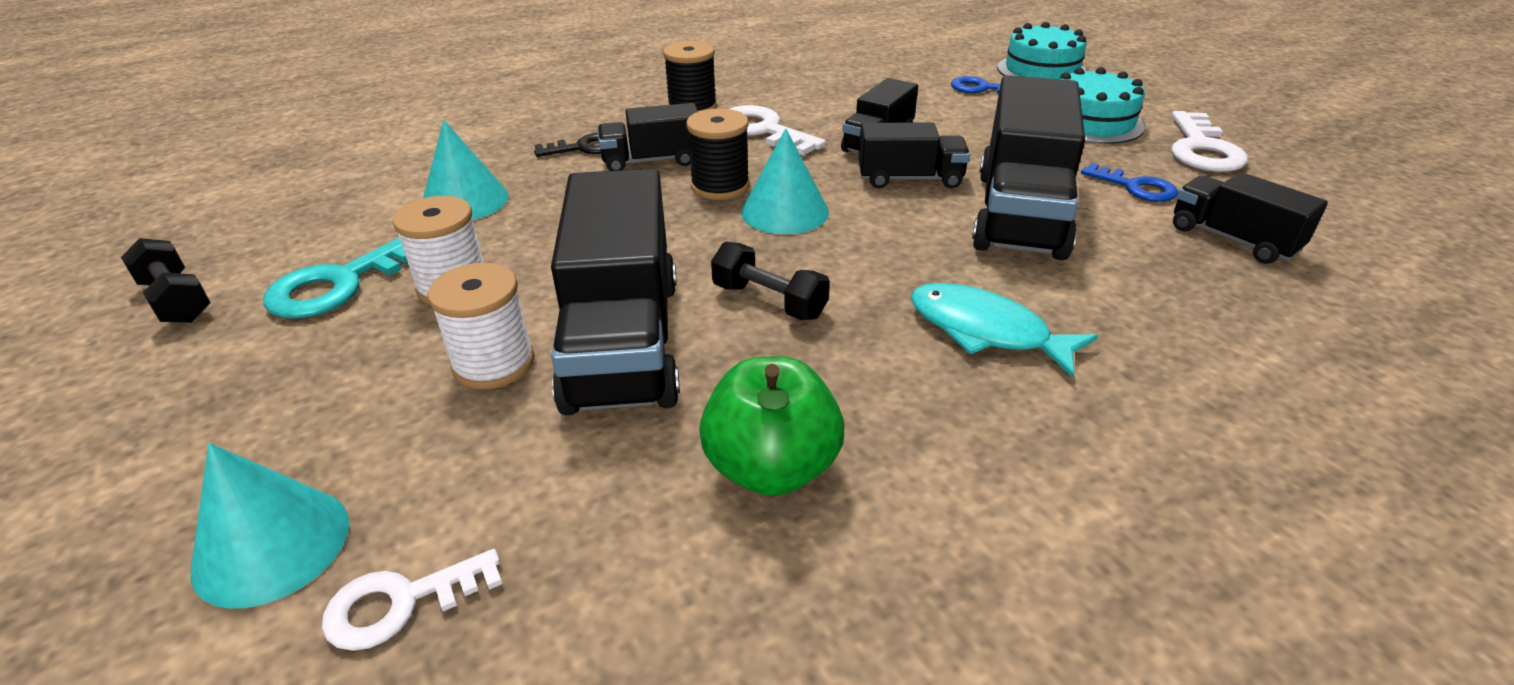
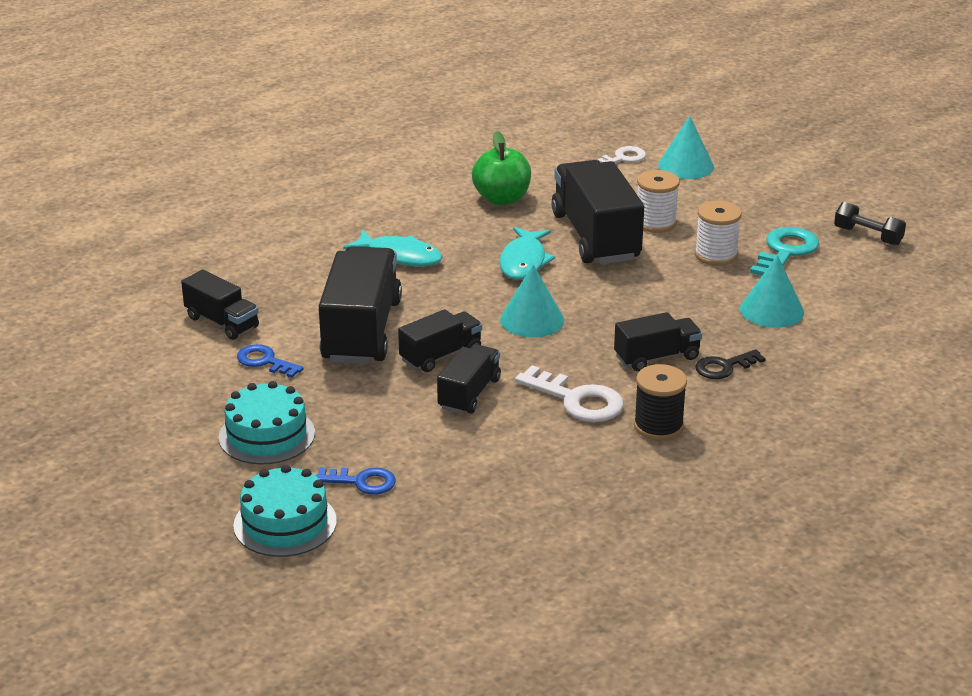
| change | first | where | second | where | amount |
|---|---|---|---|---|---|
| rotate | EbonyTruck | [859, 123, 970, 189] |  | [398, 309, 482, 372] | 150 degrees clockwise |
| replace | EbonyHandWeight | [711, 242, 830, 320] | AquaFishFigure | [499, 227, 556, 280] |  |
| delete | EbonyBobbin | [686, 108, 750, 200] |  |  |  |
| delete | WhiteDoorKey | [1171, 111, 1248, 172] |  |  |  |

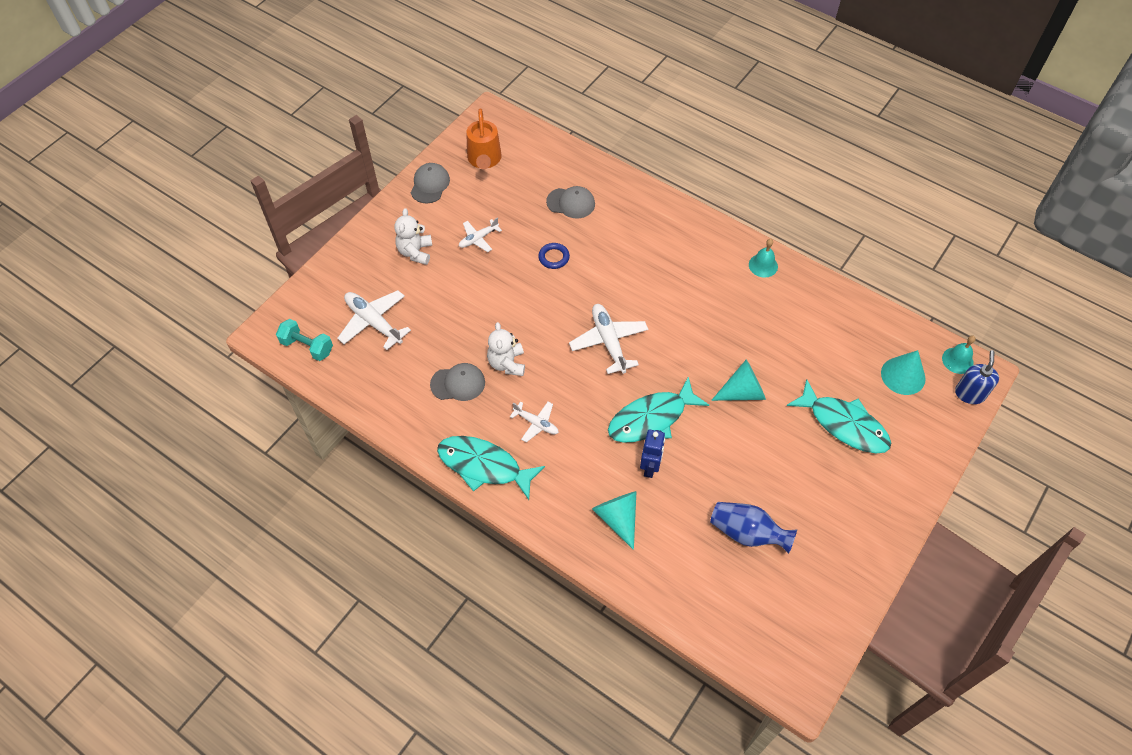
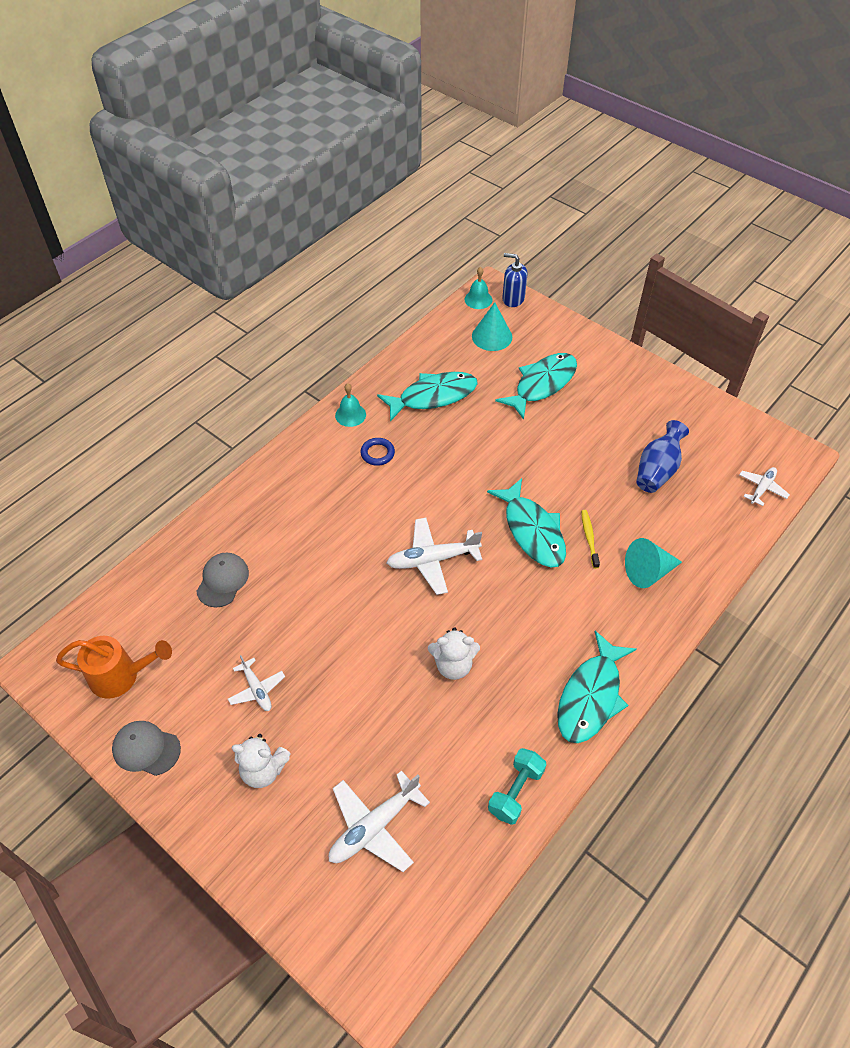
| change | first | where | second | where | amount |
|---|---|---|---|---|---|
| move | CobaltHoop | [538, 243, 570, 269] |  | [360, 438, 395, 466] |  |
| insert |  |  | AquaFishFigure | [377, 372, 478, 421] |  |
| move | AquaHandWeight | [276, 319, 333, 361] |  | [488, 748, 547, 825] |  |
| replace | CobaltToyRobot | [640, 429, 665, 478] | YellowToothBrush | [581, 510, 600, 569] |  |
| move | WhitePlane | [510, 401, 559, 442] |  | [739, 467, 790, 506] |  |
| delete | GrayPeakedCap | [430, 363, 485, 401] |  |  |  |
| delete | AquaConeShape | [711, 360, 766, 401] |  |  |  |

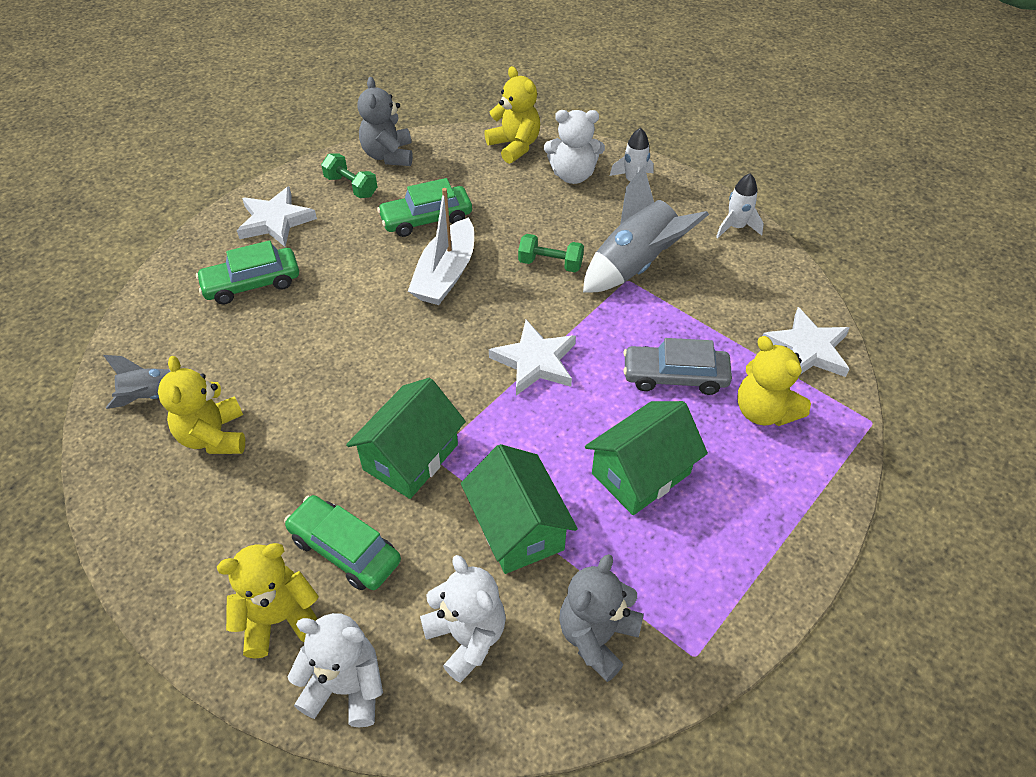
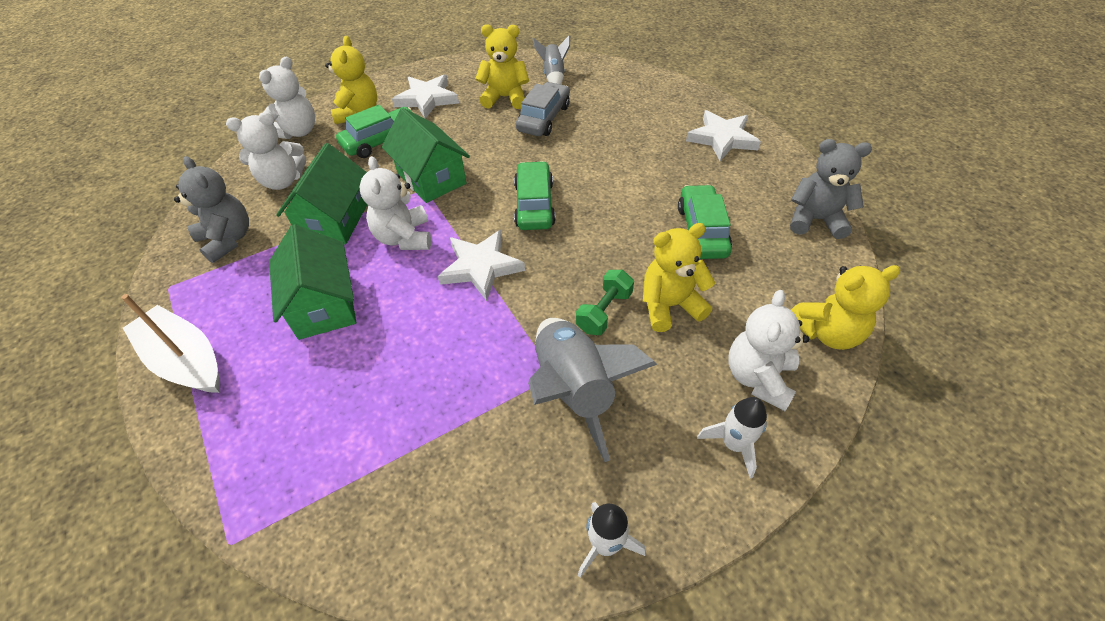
| change | first | where | second | where | amount |
|---|---|---|---|---|---|
| move | WhiteBoat | [408, 188, 474, 305] |  | [121, 294, 220, 393] |  |
| rotate | EmeraldToyHouse | [461, 444, 578, 574] |  | [276, 143, 367, 244] | 75 degrees counterclockwise |
| insert |  |  | WhiteStuffedBear | [359, 156, 431, 250] |  |
| move | WhiteFivePointedStar | [763, 307, 850, 377] |  | [392, 74, 459, 119] |  |
| move | EmeraldCar | [196, 240, 299, 305] |  | [514, 161, 556, 230] |  |
| move | GrayCar | [623, 338, 732, 395] |  | [516, 82, 570, 136] |  |
| move | YellowStuffedBear | [737, 336, 811, 426] |  | [643, 223, 715, 332] |  |
| delete | EmeraldHandWeight | [321, 154, 377, 198] |  |  |  |

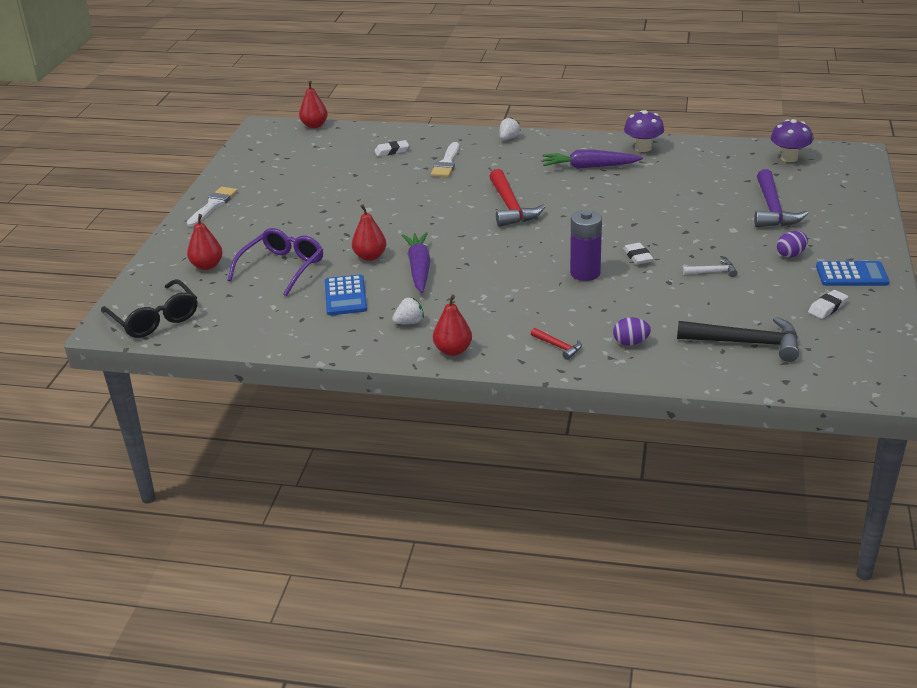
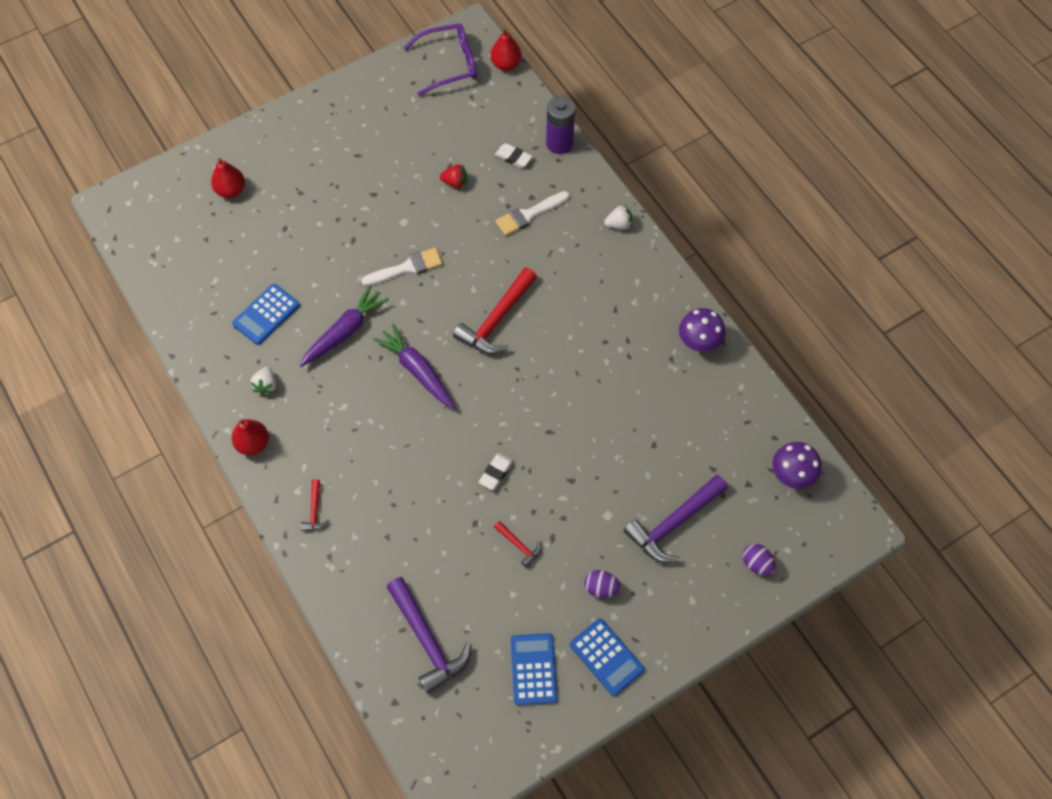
| change | first | where | second | where | amount |
|---|---|---|---|---|---|
| rotate | WhiteToyStrawberry | [392, 297, 424, 324] |  | [250, 367, 276, 396] | 75 degrees clockwise |
| move | WhitePaintbrush | [187, 187, 238, 227] |  | [361, 248, 443, 286] |  |
| move | PurpleRootVegetable | [542, 149, 643, 169] |  | [373, 323, 455, 409] |  |
| recolor | EbonyHammer | [677, 317, 799, 362] | PurpleHammer | [386, 577, 471, 694] |  |
| move | PurpleGlasses | [227, 228, 323, 296] |  | [404, 24, 477, 96] |  |
| insert |  |  | RedToyStrawberry | [440, 164, 467, 189] |  |
| recolor | WhiteHammer | [683, 259, 737, 277] | RedHammer | [494, 521, 541, 568] |  |
| replace | WhitePencilEraser | [808, 290, 848, 319] | CobaltPocketCalculator | [511, 633, 557, 705] |  |
| move | PurpleBattery | [570, 210, 602, 281] |  | [546, 96, 575, 154] |  |
| move | PurpleEgg | [613, 317, 651, 346] |  | [743, 544, 776, 575] |  |
| delete | EbonyGlasses | [101, 279, 197, 338] |  |  |  |
| delete | RedPear | [352, 204, 386, 261] |  |  |  |

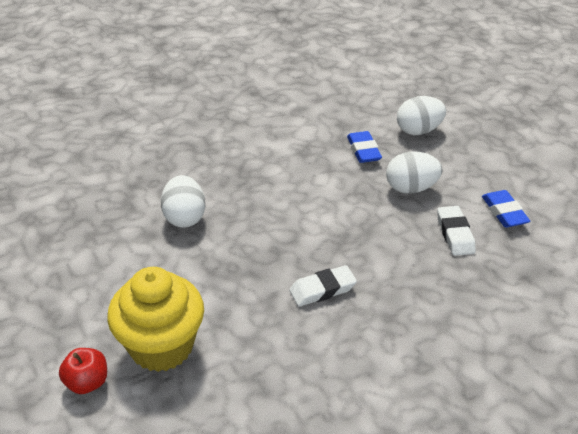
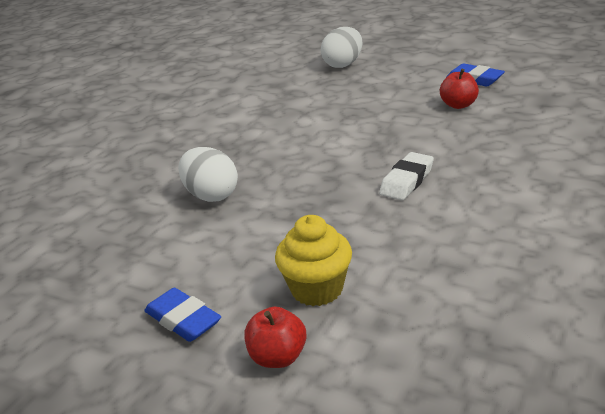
| change | first | where | second | where | amount |
|---|---|---|---|---|---|
| move | CobaltPencilEraser | [347, 131, 382, 163] |  | [144, 288, 221, 342] |  |
| resize | YellowFairyCake | [107, 267, 204, 372] |  | [275, 215, 352, 306] | x0.66 |
| replace | WhitePencilEraser | [437, 206, 476, 256] | RedAppleFruit | [440, 69, 479, 109] |  |
| delete | WhiteEgg | [386, 151, 443, 194] |  |  |  |

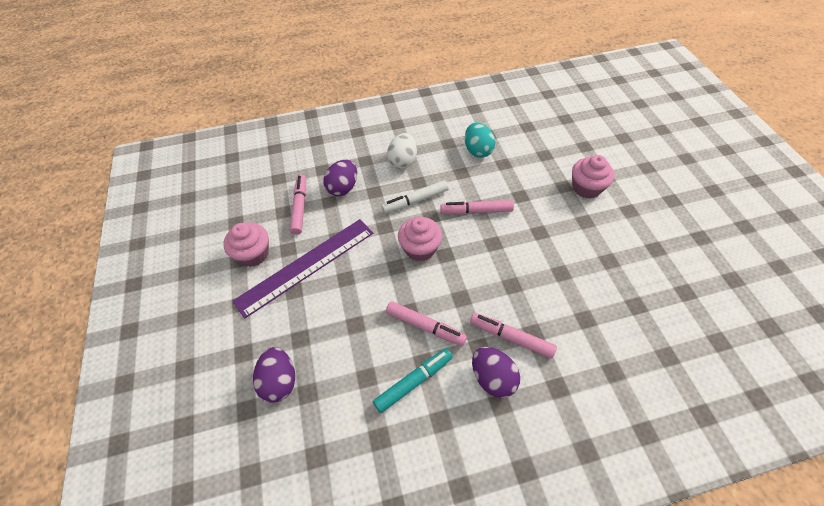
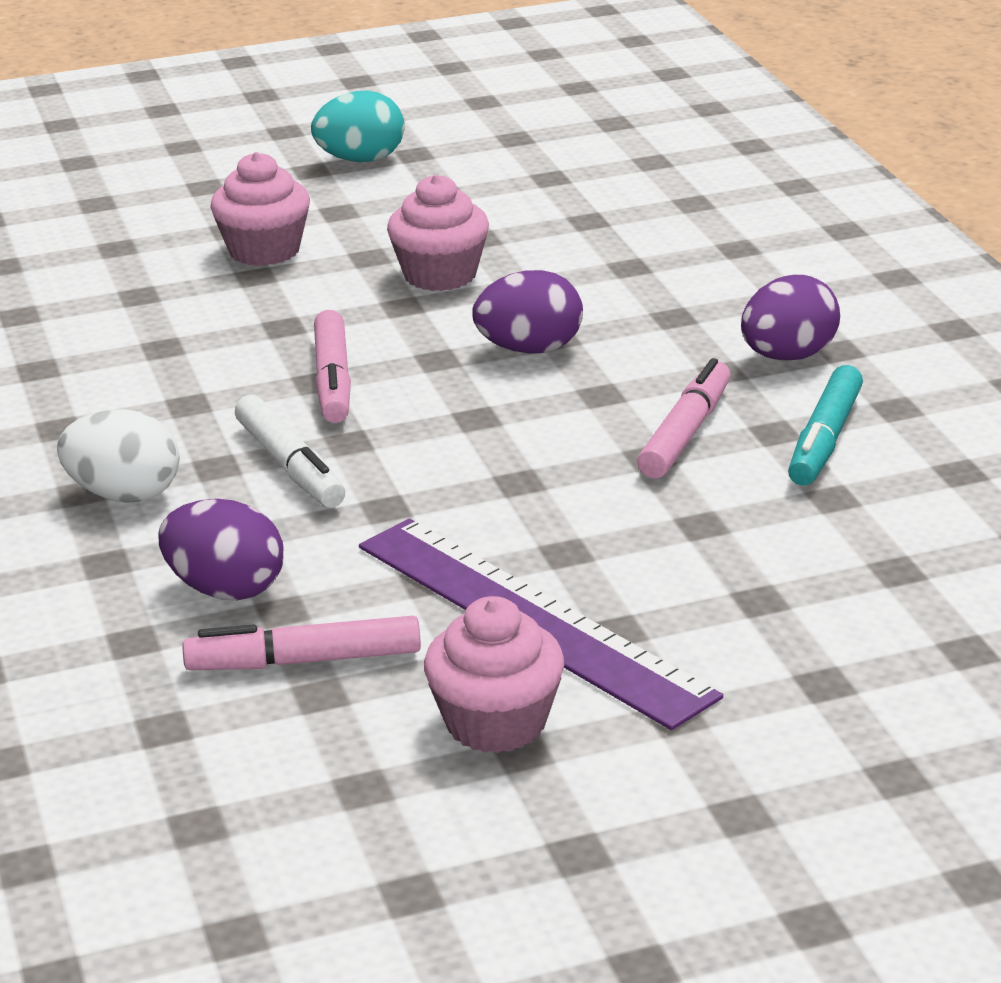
| change | first | where | second | where | amount |
|---|---|---|---|---|---|
| move | AquaEgg | [465, 123, 495, 158] |  | [311, 91, 405, 162] |  |
| move | RosyFairyCake | [398, 217, 442, 261] |  | [387, 175, 489, 291] |  |
| move | PurpleEgg | [253, 347, 295, 403] |  | [472, 270, 583, 354] |  |
| rotate | AquaMarker | [373, 349, 453, 413] |  | [788, 365, 863, 485] | 120 degrees counterclockwise |
| delete | RosyMarker | [470, 313, 557, 358] |  |  |  |

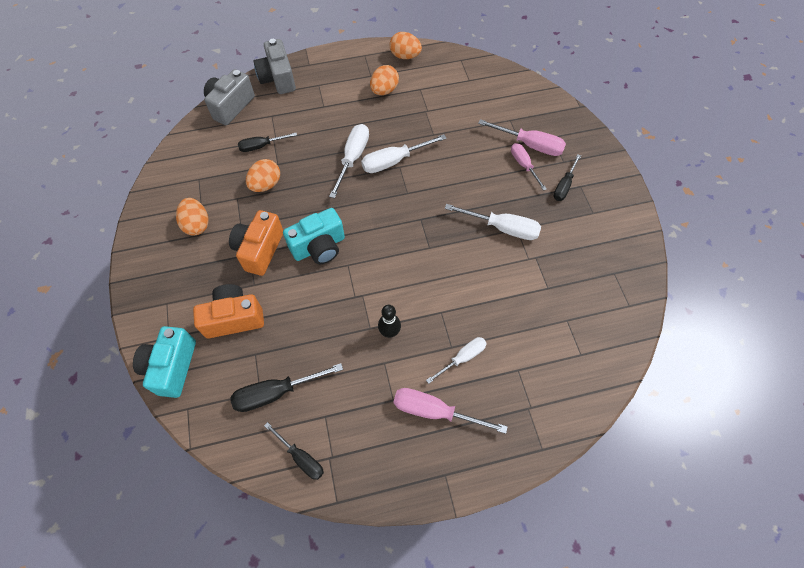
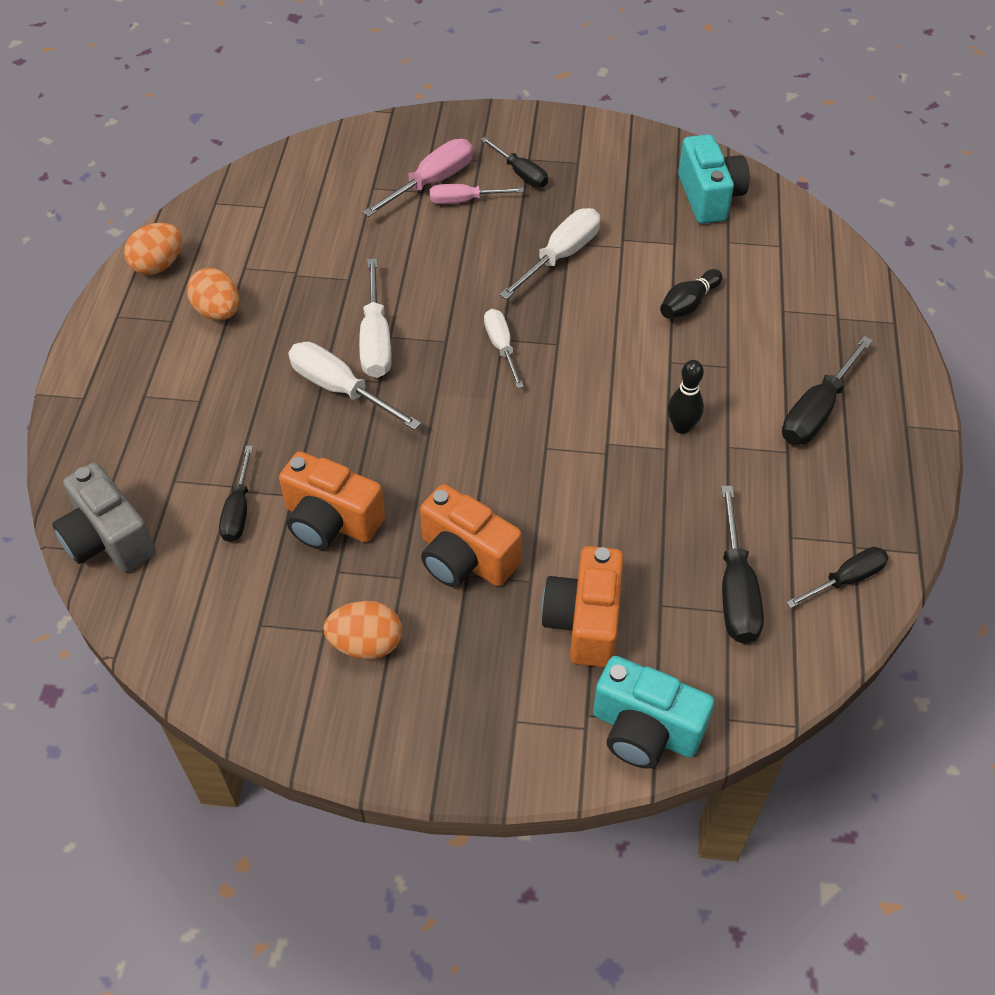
| change | first | where | second | where | amount |
|---|---|---|---|---|---|
| replace | OrangeEgg | [246, 159, 280, 192] | OrangeCompactCamera | [279, 451, 385, 550] |  |
| move | WhiteFlatScrewdriver | [426, 337, 487, 384] |  | [484, 309, 524, 389] |  |
| insert |  |  | EbonyBowlingPin | [660, 269, 722, 319] |  |
| move | AquaCompactCamera | [283, 208, 345, 264] |  | [678, 134, 750, 224] |  |
| recolor | RosyFlatScrewdriver | [394, 388, 508, 434] | EbonyFlatScrewdriver | [782, 336, 873, 445] |  |
| delete | GrayCompactCamera | [254, 39, 296, 94] |  |  |  |

